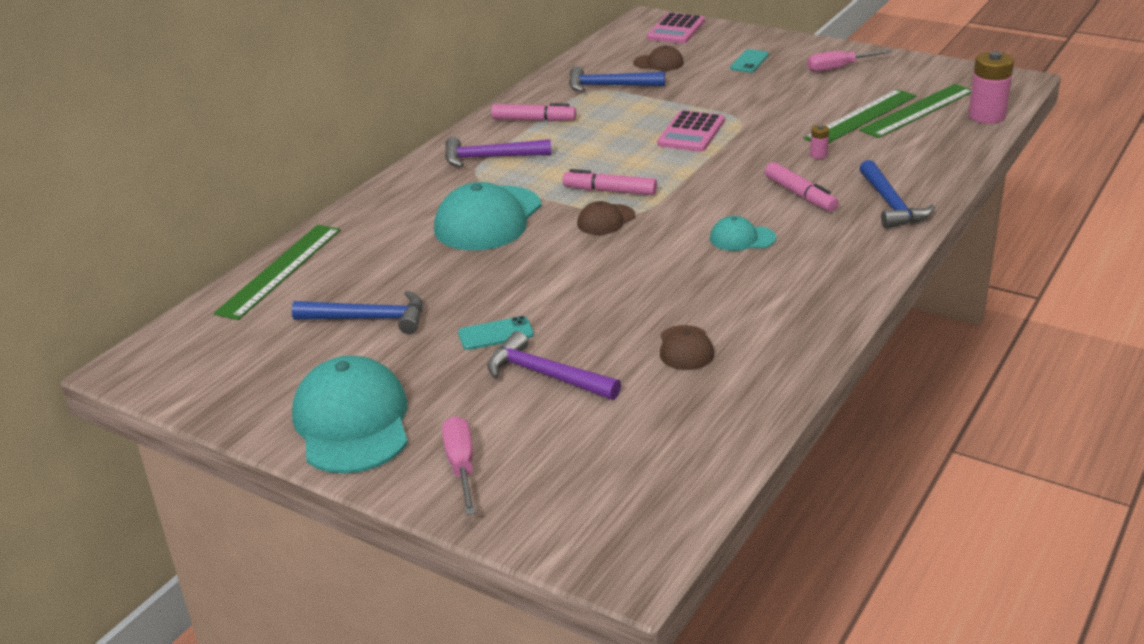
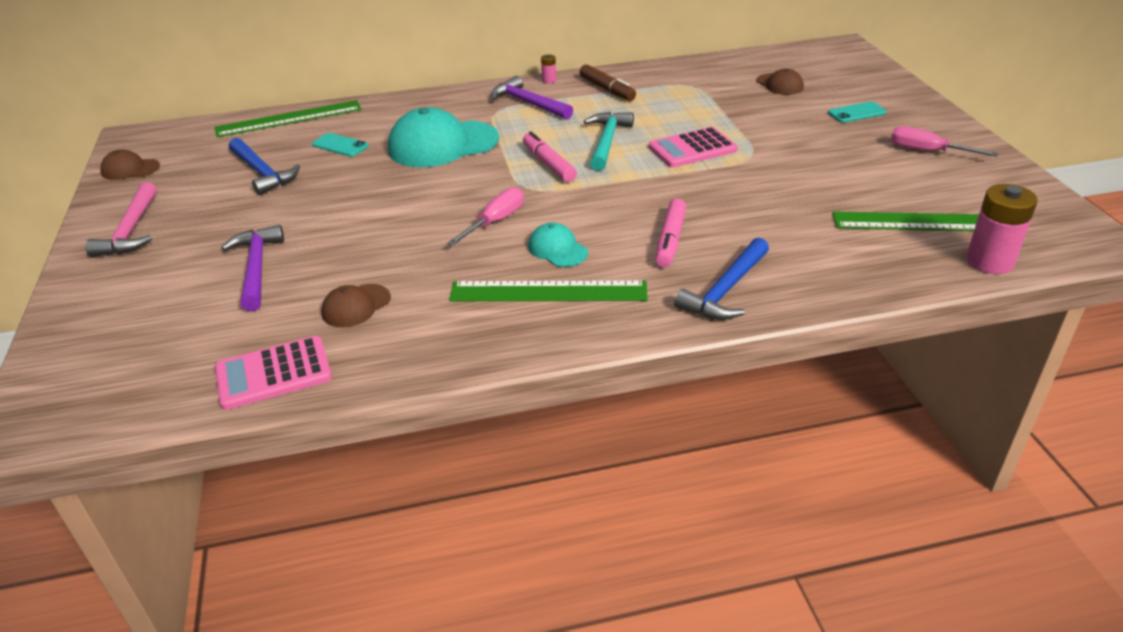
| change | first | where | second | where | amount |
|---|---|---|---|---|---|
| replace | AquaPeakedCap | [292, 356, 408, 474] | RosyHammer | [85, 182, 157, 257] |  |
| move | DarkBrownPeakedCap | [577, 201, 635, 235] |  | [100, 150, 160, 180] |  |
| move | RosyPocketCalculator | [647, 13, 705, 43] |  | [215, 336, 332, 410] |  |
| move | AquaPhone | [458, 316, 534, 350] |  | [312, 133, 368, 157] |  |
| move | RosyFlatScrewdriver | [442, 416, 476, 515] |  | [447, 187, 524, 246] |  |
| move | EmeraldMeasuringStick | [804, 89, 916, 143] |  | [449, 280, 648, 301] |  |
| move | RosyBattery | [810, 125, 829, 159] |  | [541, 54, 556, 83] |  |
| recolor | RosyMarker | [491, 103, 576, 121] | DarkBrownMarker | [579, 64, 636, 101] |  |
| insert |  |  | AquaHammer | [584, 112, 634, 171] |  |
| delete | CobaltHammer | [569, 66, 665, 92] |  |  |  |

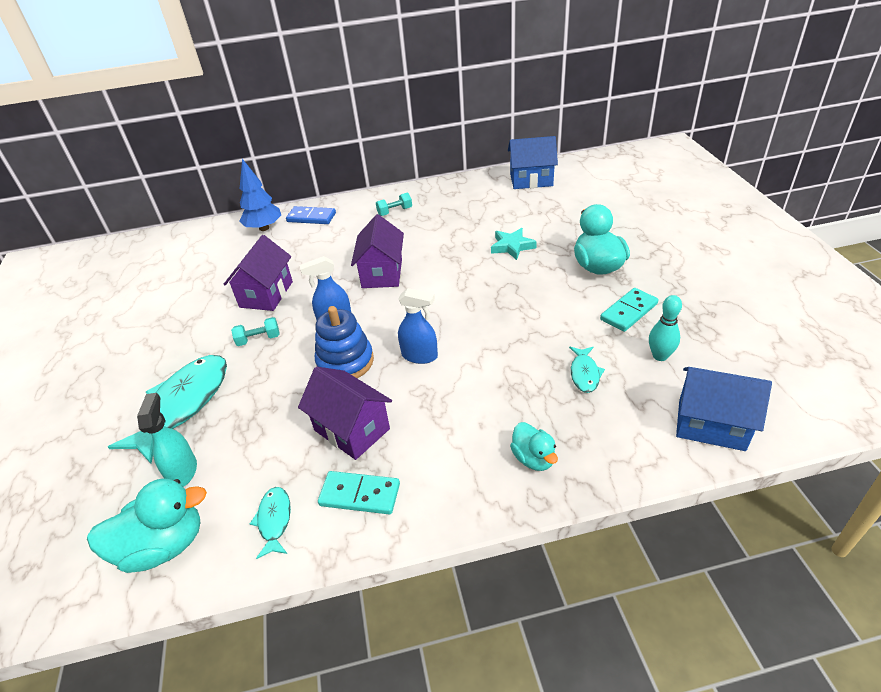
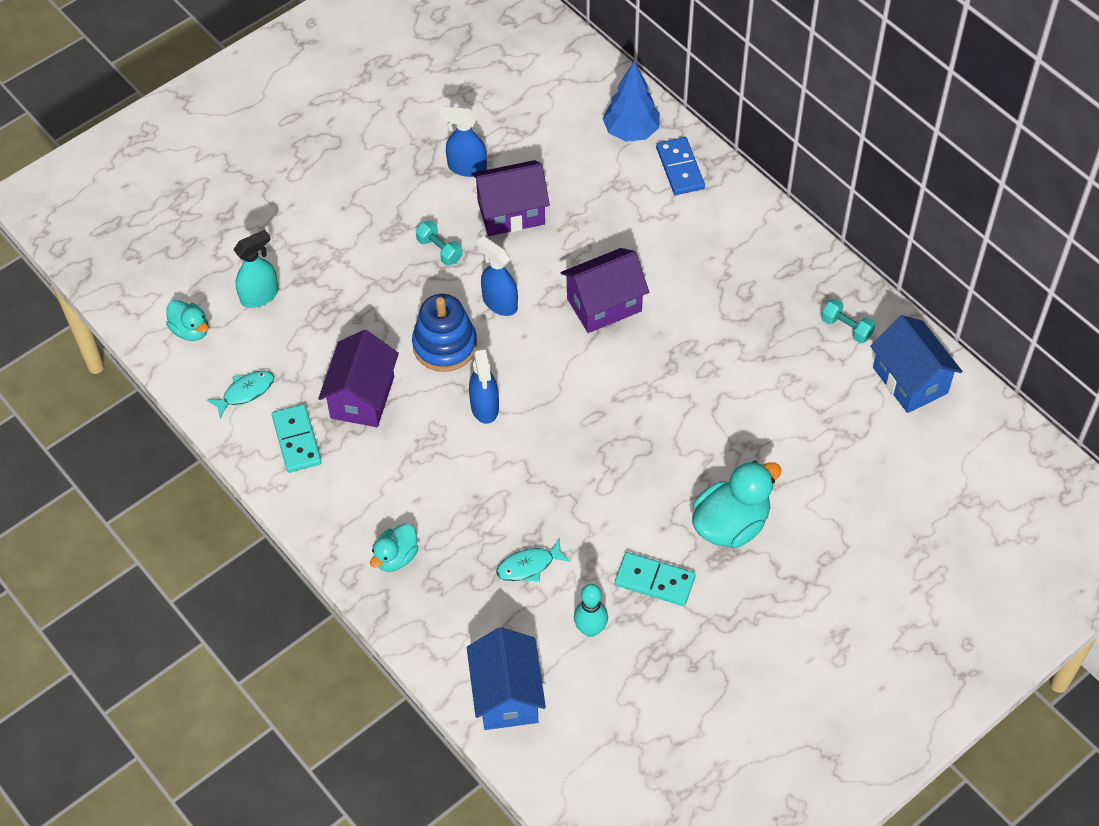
| change | first | where | second | where | amount |
|---|---|---|---|---|---|
| resize | AquaToyDuck | [87, 478, 207, 573] |  | [166, 300, 208, 341] | x0.59 |
| insert |  |  | CobaltSprayBottle | [440, 107, 487, 177] |  |
| move | AquaHandWeight | [376, 193, 412, 216] |  | [821, 299, 875, 343] |  |
| delete | AquaFishFigure | [108, 355, 227, 463] |  |  |  |
| delete | AquaFivePointedStar | [491, 228, 537, 260] |  |  |  |

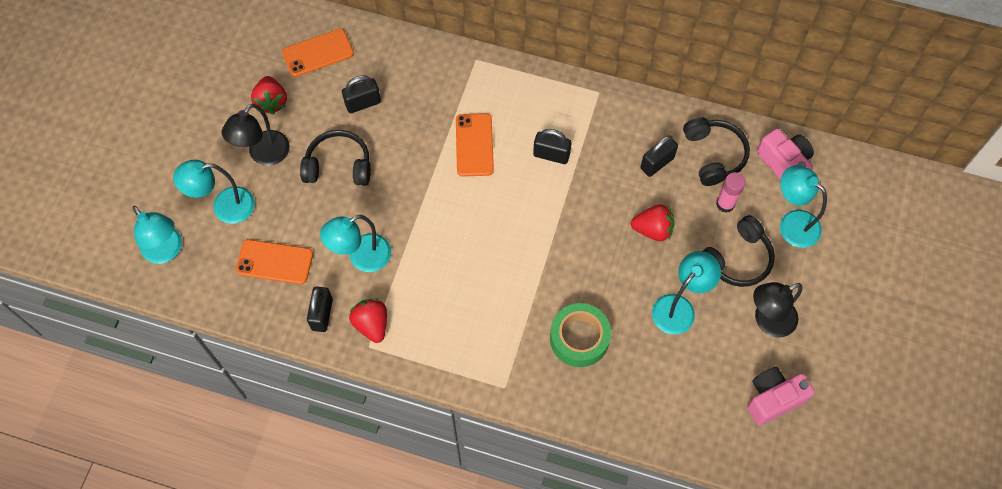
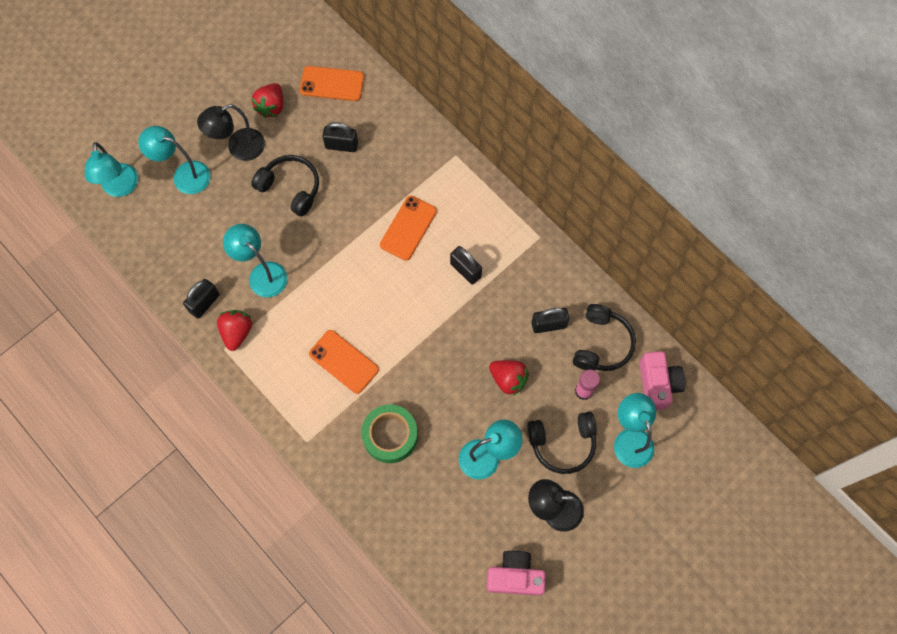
| change | first | where | second | where | amount |
|---|---|---|---|---|---|
| rotate | AquaLamp | [320, 215, 391, 272] |  | [223, 224, 288, 297] | 45 degrees clockwise |
| move | OrangePhone | [236, 240, 313, 284] |  | [309, 330, 379, 394] |  |

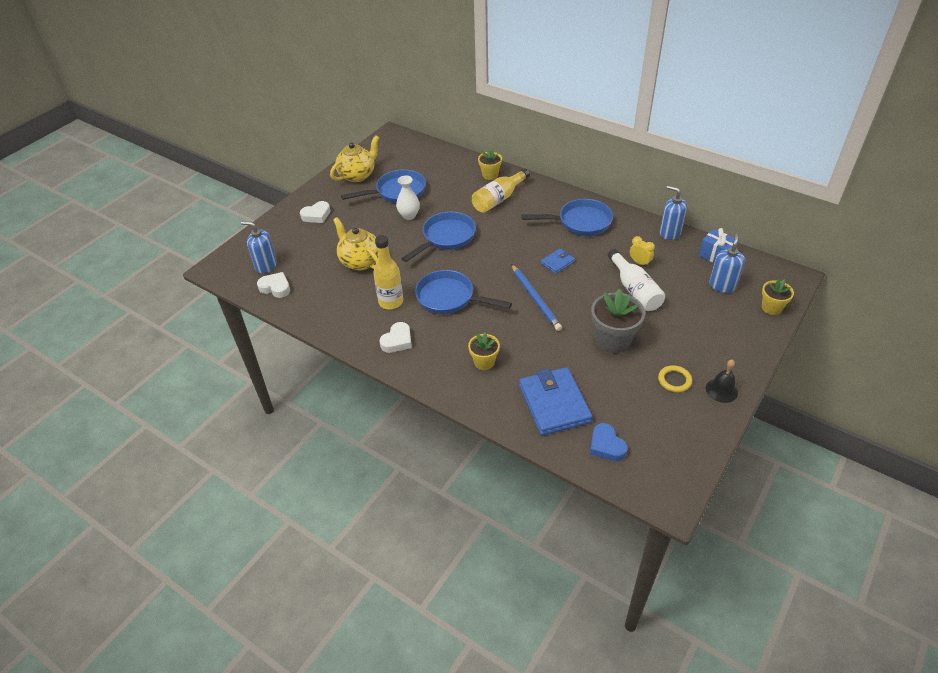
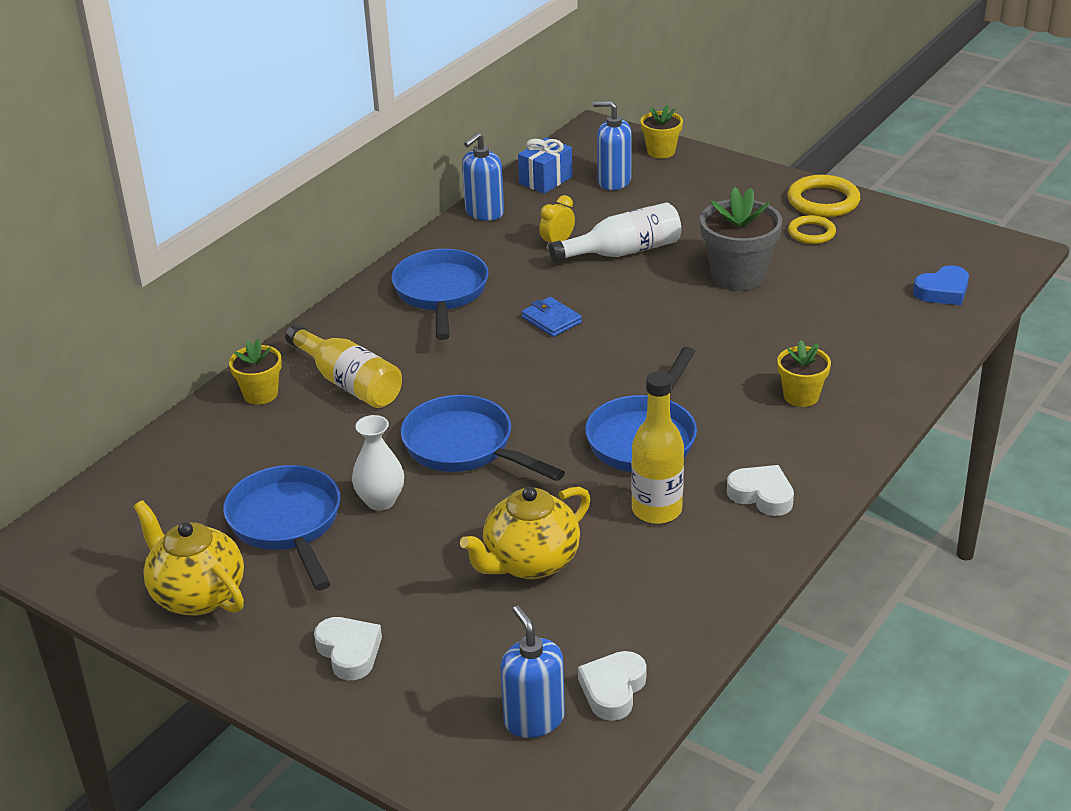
| change | first | where | second | where | amount |
|---|---|---|---|---|---|
| rotate | CobaltSoapDispenser | [241, 221, 277, 274] |  | [500, 606, 565, 738] | 135 degrees clockwise |
| replace | EbonyHandBell | [706, 359, 738, 403] | YellowHoop | [787, 175, 860, 217] |  |
| delete | CobaltWoodenPencil | [511, 264, 562, 331] |  |  |  |
| delete | CobaltBillfold | [519, 367, 592, 436] |  |  |  |

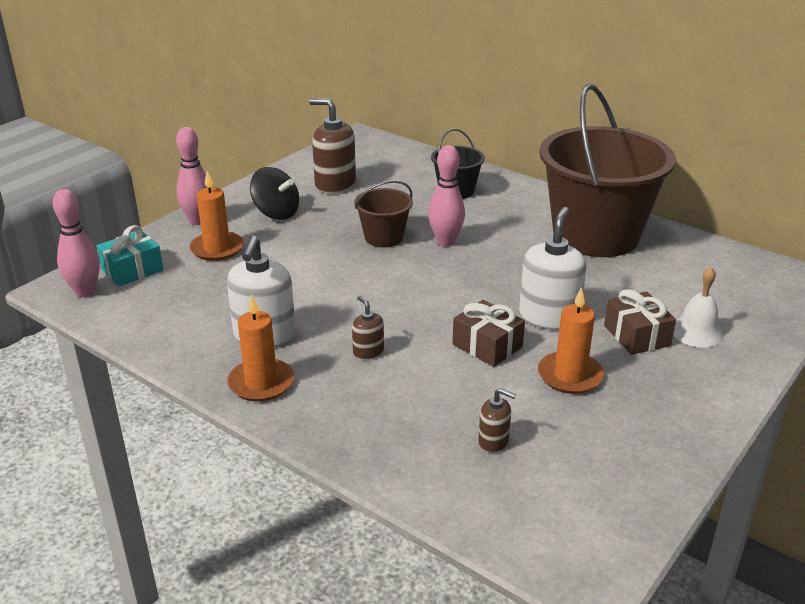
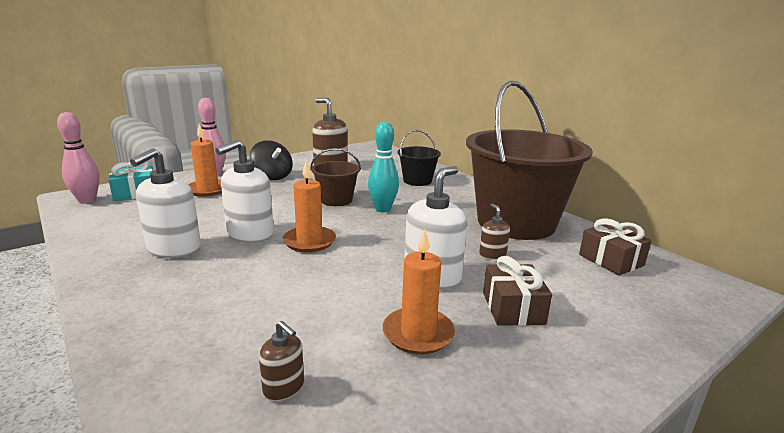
| change | first | where | second | where | amount |
|---|---|---|---|---|---|
| insert |  |  | WhiteSoapDispenser | [215, 140, 274, 243] |  |
| move | OrangePillarCandle | [227, 294, 294, 402] |  | [283, 161, 336, 252] |  |
| recolor | RosyBowlingPin | [428, 145, 465, 246] | AquaBowlingPin | [368, 122, 399, 212] |  |
| move | DarkBrownSoapDispenser | [352, 296, 384, 360] |  | [479, 204, 510, 260] |  |
| move | DarkBrownPresent | [453, 300, 525, 367] |  | [579, 218, 652, 275] |  |
| delete | WhiteHandBell | [673, 267, 723, 348] |  |  |  |

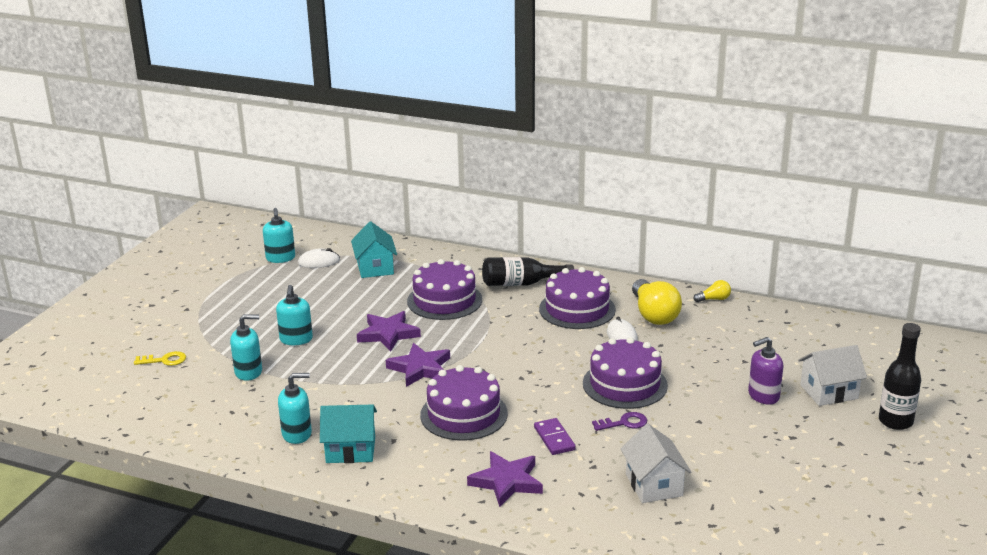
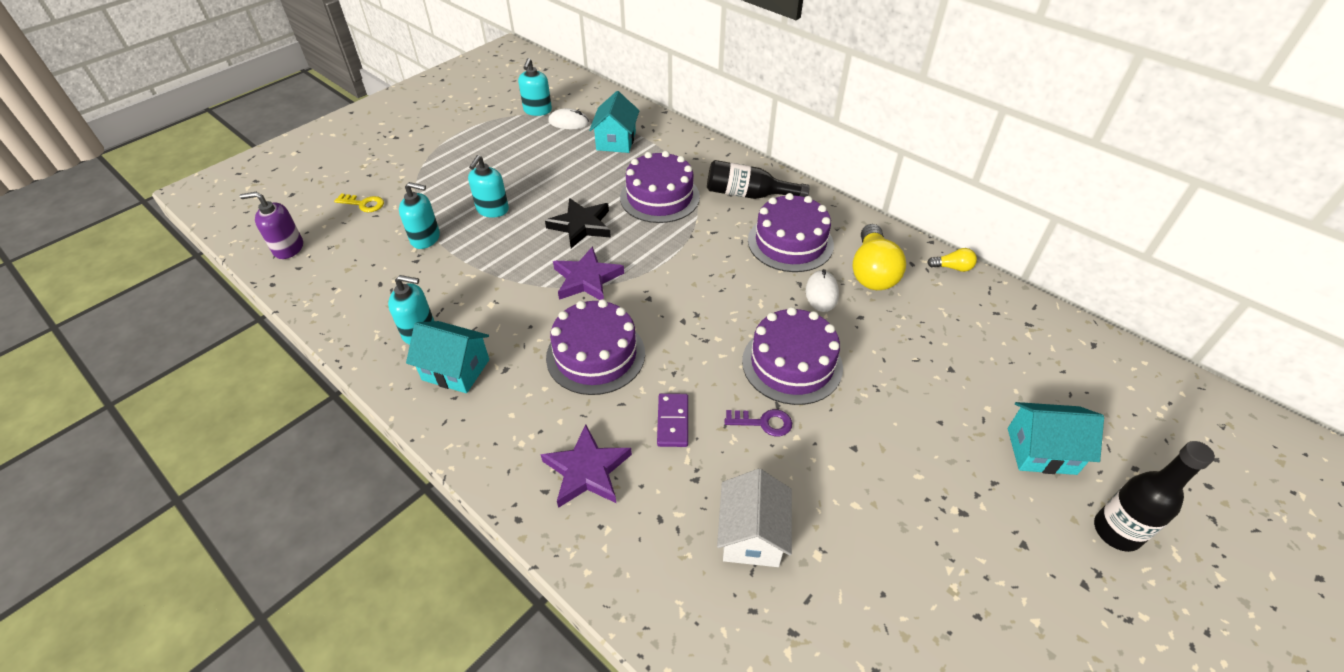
| change | first | where | second | where | amount |
|---|---|---|---|---|---|
| move | PurpleSoapDispenser | [748, 337, 783, 405] |  | [240, 192, 303, 259] |  |
| recolor | PurpleFivePointedStar | [357, 311, 421, 352] | EbonyFivePointedStar | [545, 198, 611, 248] |  |
| recolor | WhiteToyHouse | [798, 345, 867, 406] | AquaToyHouse | [1008, 402, 1104, 475] |  |

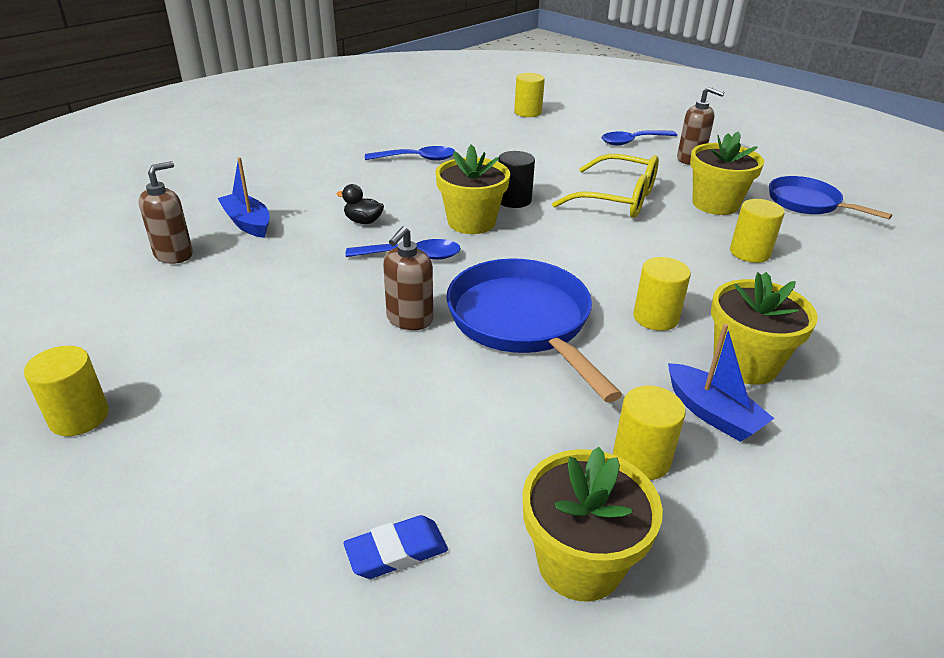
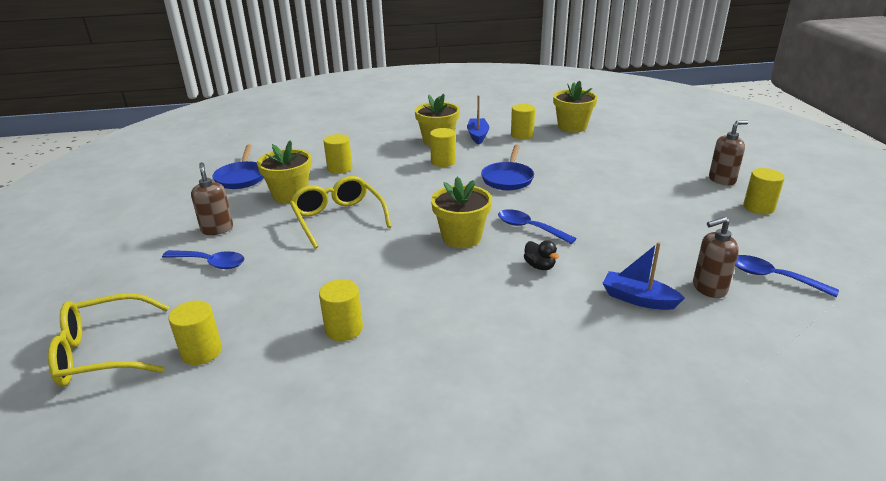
| change | first | where | second | where | amount |
|---|---|---|---|---|---|
| insert |  |  | YellowGlasses | [48, 293, 169, 387] |  |
| insert |  |  | YellowSolidCylinder | [319, 279, 363, 341] |  |
| resize | CobaltFryingPan | [446, 258, 622, 402] |  | [481, 145, 534, 190] | x0.63 |
| rotate | CobaltBoat | [218, 157, 270, 238] |  | [602, 242, 685, 310] | 120 degrees clockwise |
| move | DarkBrownSoapDispenser | [383, 226, 433, 330] |  | [709, 120, 748, 185] |  |
| move | CobaltSpoon | [365, 146, 455, 161] |  | [735, 255, 839, 297] |  |
| delete | CobaltPencilEraser | [343, 515, 448, 579] |  |  |  |
| delete | EbonySolidCylinder | [498, 151, 535, 208] |  |  |  |

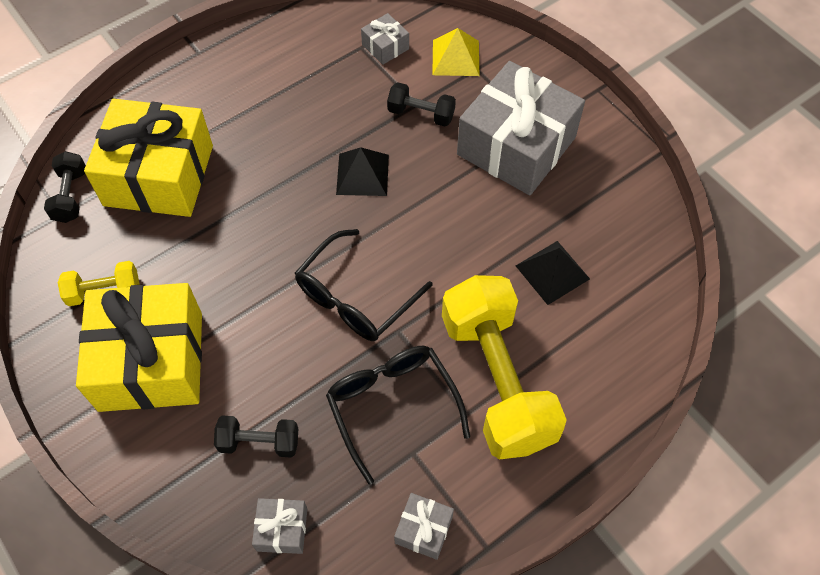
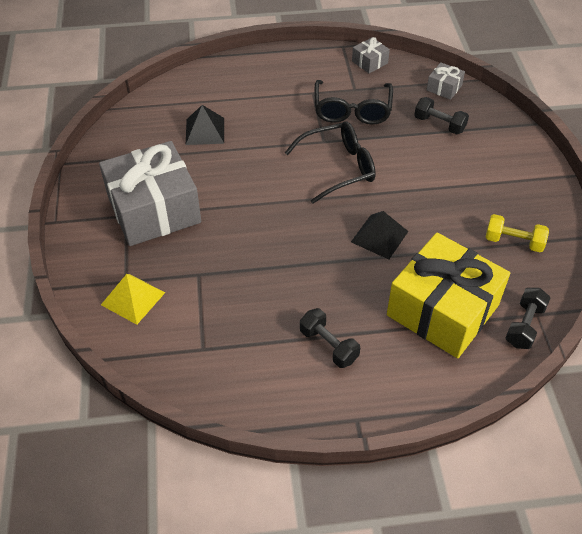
| change | first | where | second | where | amount |
|---|---|---|---|---|---|
| move | EbonyHandWeight | [387, 82, 456, 126] |  | [300, 308, 360, 368] |  |
| move | EbonyPyramidShape | [336, 147, 389, 196] |  | [351, 211, 409, 259] |  |
| delete | YellowPresent | [76, 283, 202, 412] |  |  |  |
| delete | GrayPresent | [361, 13, 409, 65] |  |  |  |
| delete | YellowHandWeight | [442, 275, 567, 459] |  |  |  |

